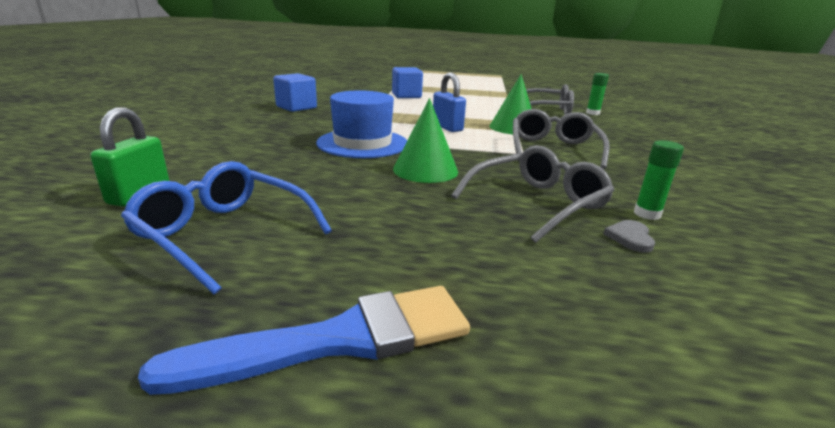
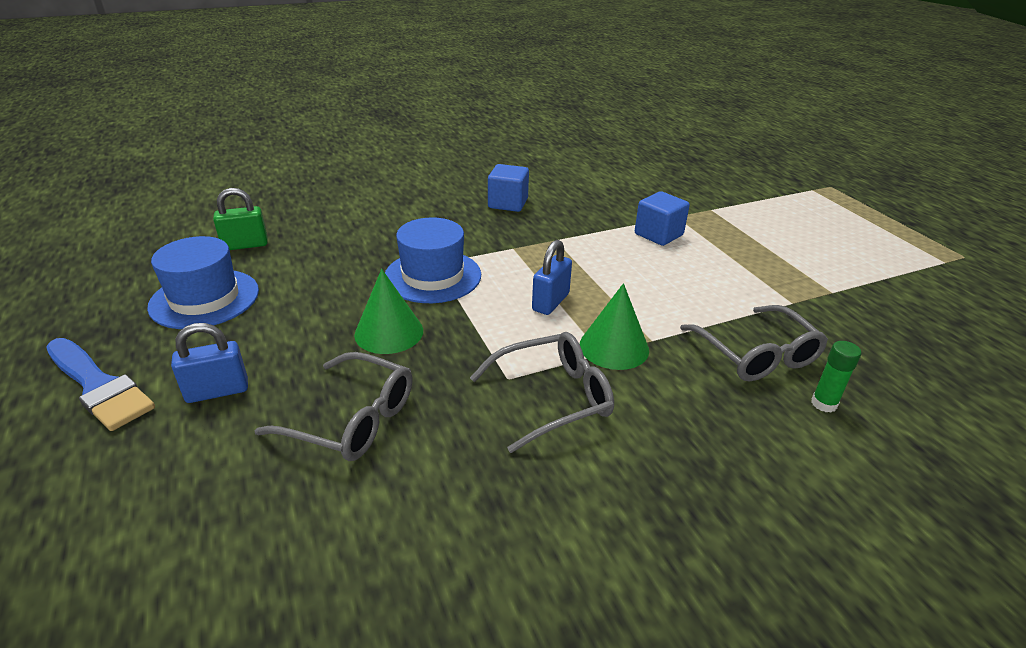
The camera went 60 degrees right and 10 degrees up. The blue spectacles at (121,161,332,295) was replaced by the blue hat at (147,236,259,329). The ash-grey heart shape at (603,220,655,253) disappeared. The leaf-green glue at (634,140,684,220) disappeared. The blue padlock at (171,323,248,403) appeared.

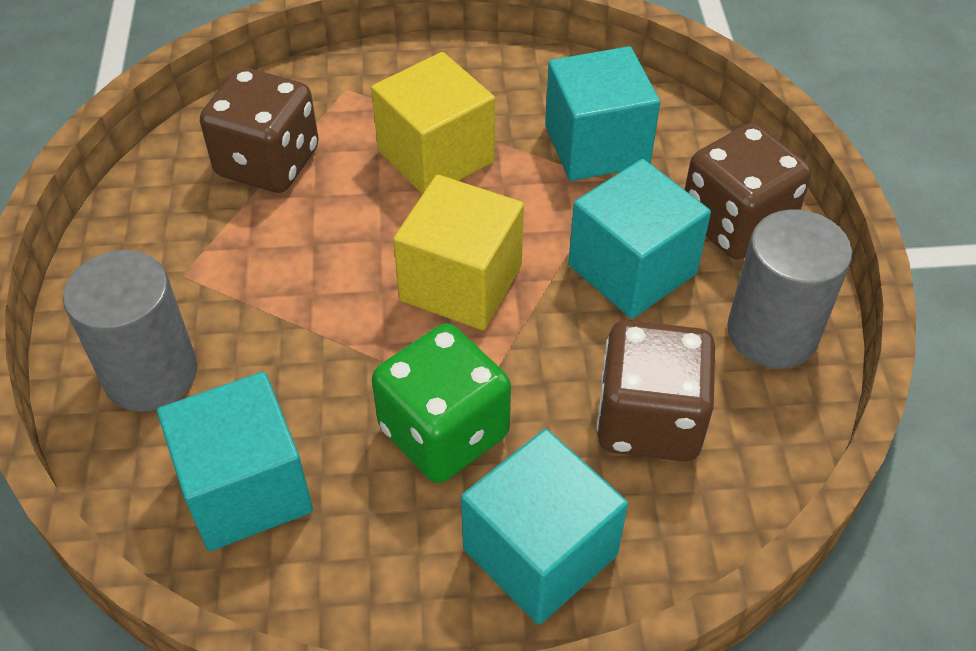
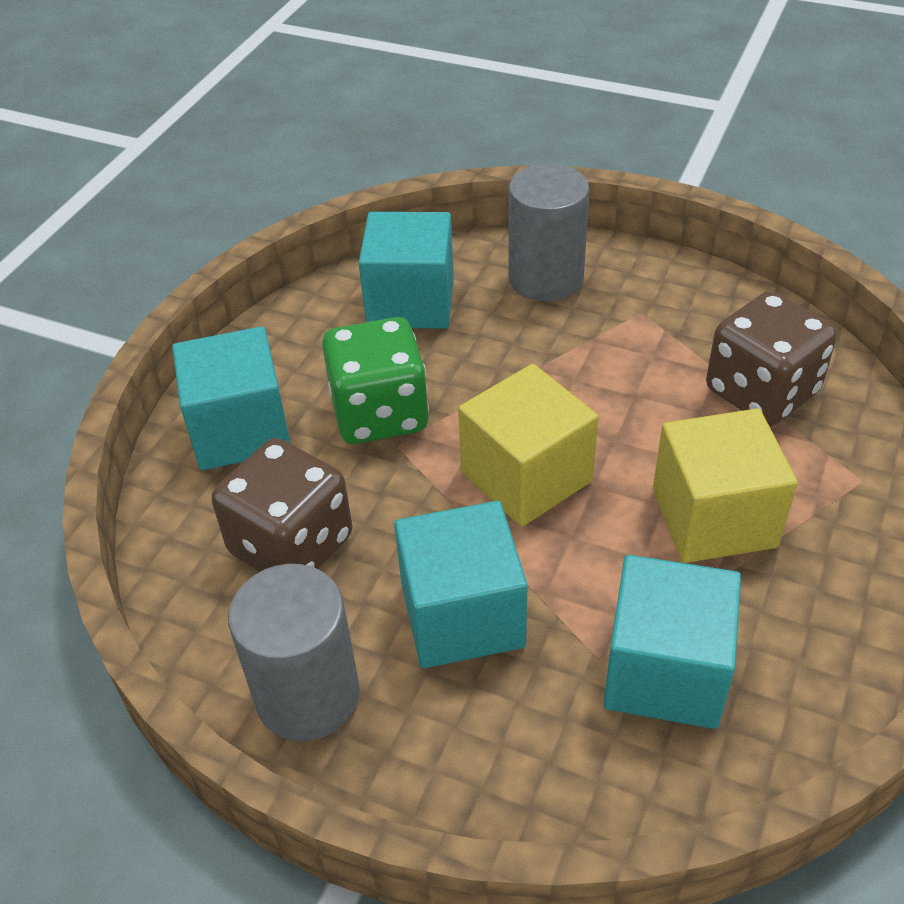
The camera went 120 degrees right and 5 degrees down. The russet dice at (685,123,812,260) disappeared.

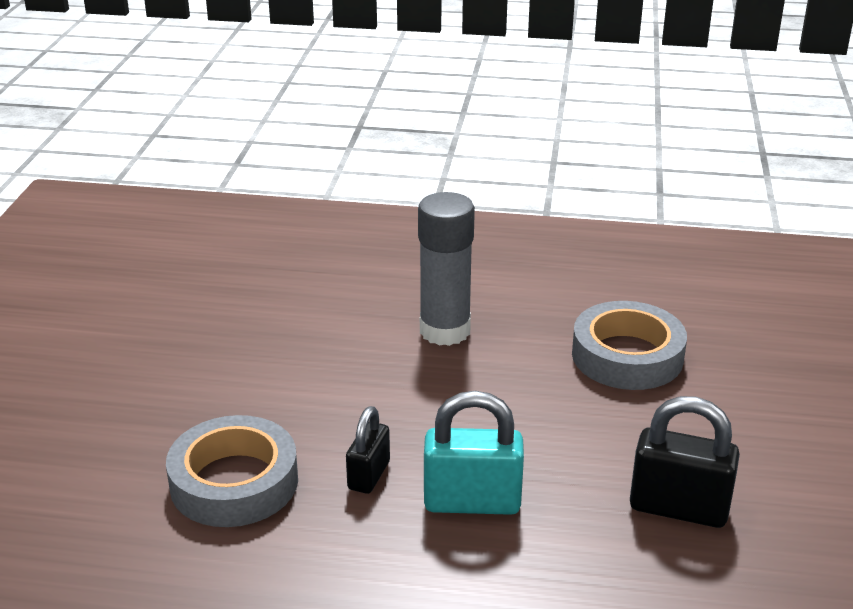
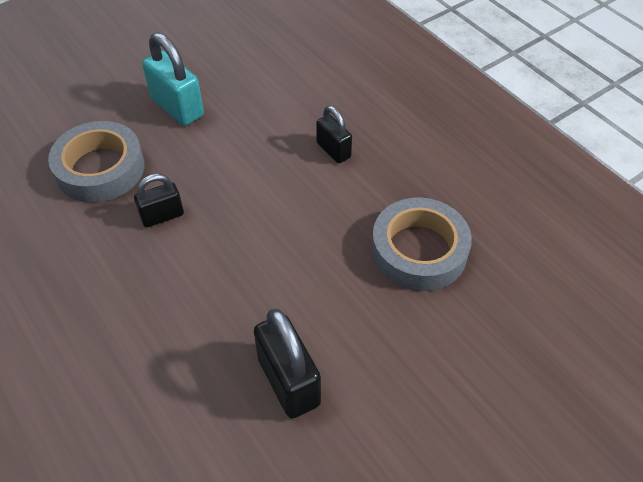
The camera went 45 degrees right and 20 degrees up. The ash-grey glue at (418,192,475,346) was replaced by the jet-black padlock at (316,106,352,163). The teal padlock moved from (424,391,524,515) to (142,33,204,126).

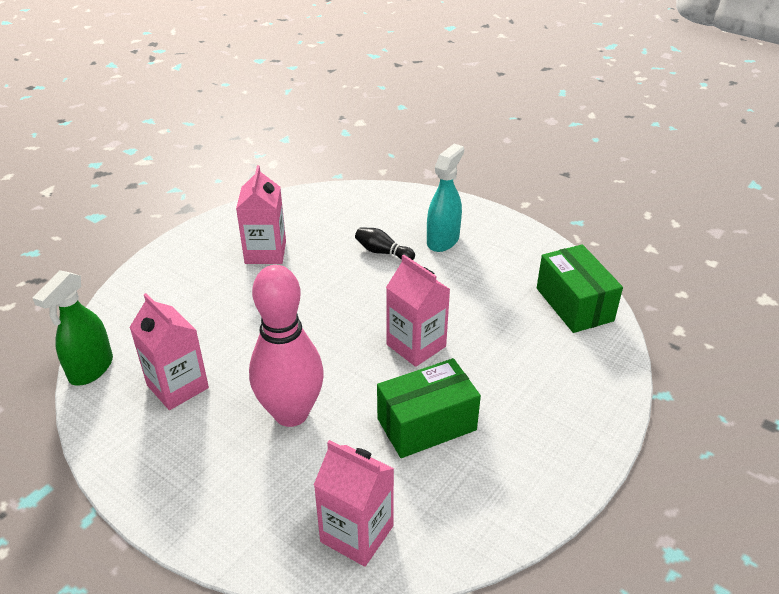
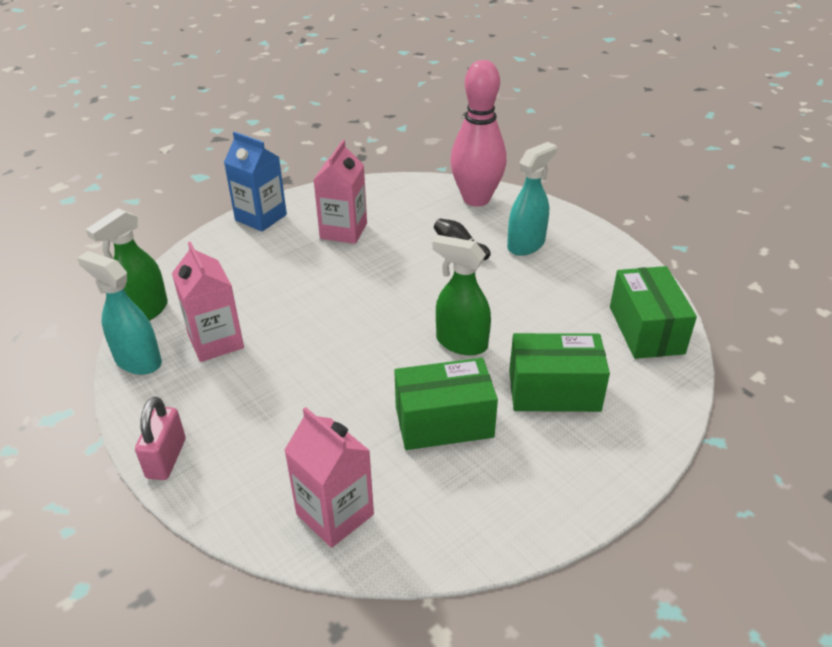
The camera went 15 degrees right and 0 degrees up. The rosy bowling pin moved from (249,265,324,427) to (450,60,507,206). The rosy carton at (386,255,450,367) was replaced by the leaf-green sprayer at (432,235,491,355). The teal sprayer at (77,251,162,375) appeared. The rosy padlock at (135,397,186,480) appeared. The blue carton at (224,131,287,232) appeared. The leaf-green package at (509,333,610,412) appeared.

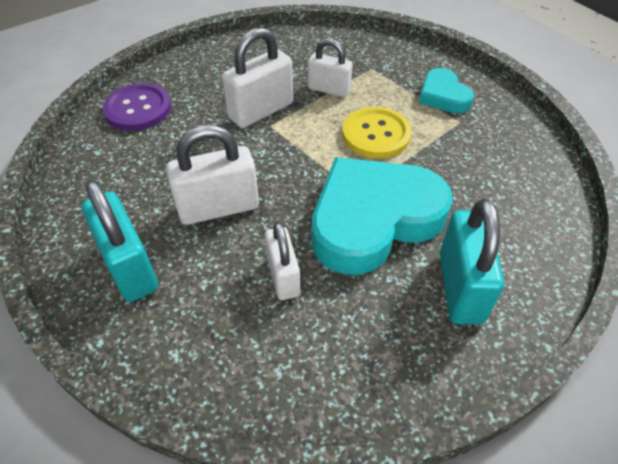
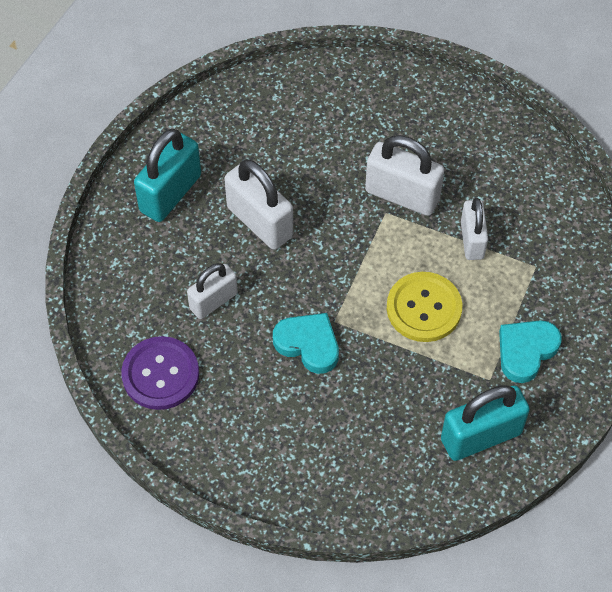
The camera went 65 degrees right and 10 degrees up. The purple shirt button moved from (102,83,171,131) to (121,336,199,410). The teal heart shape at (312,157,453,275) changed to 0.50 times the size. The teal padlock moved from (440,199,504,325) to (441,385,530,461).

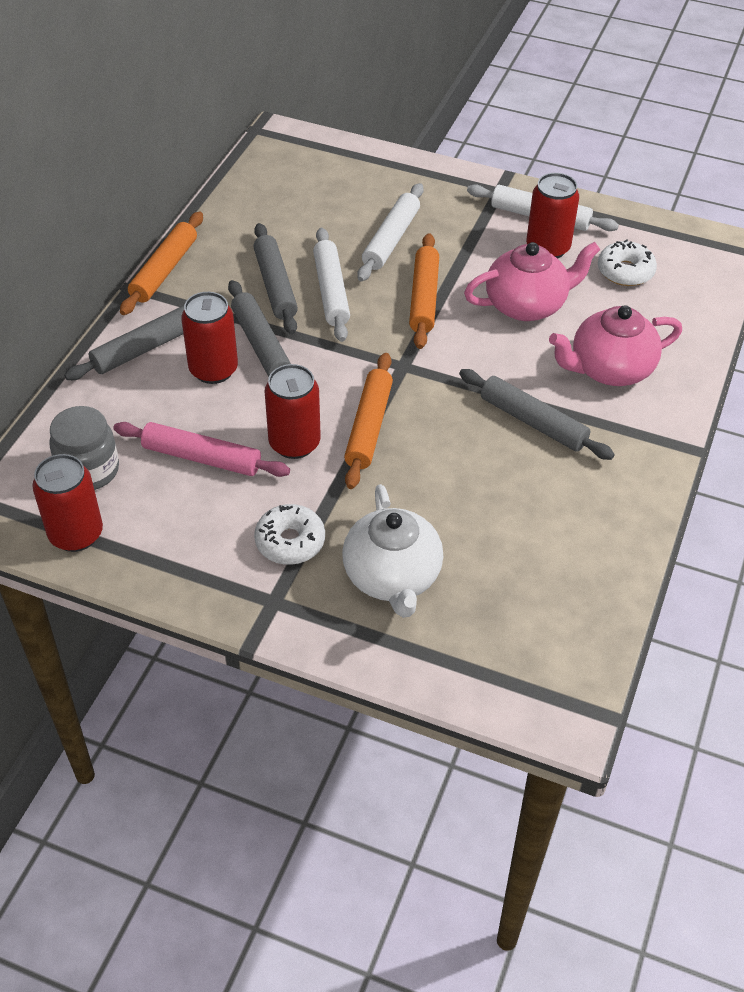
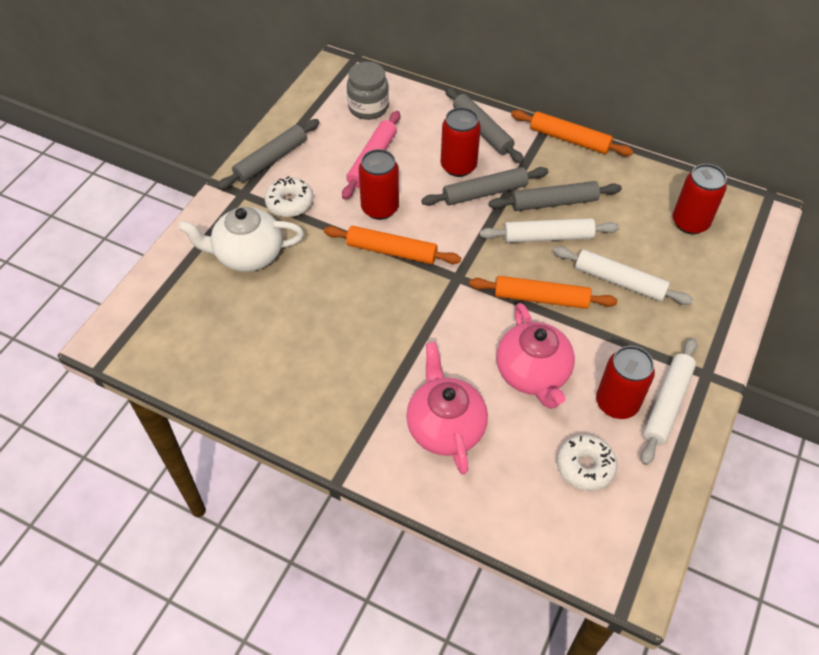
The camera went 95 degrees right and 5 degrees up. The scarlet soda can moved from (32,454,103,552) to (673,164,727,234). The ash-grey dough roller moved from (459,369,615,460) to (217,119,320,190).

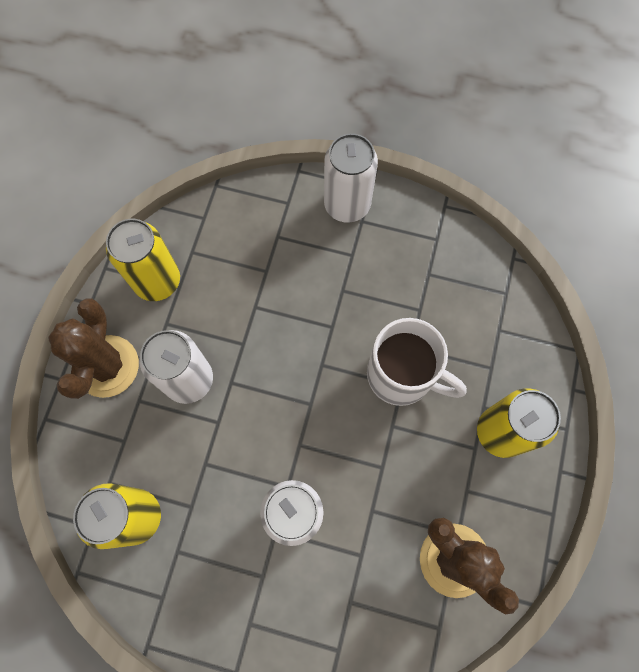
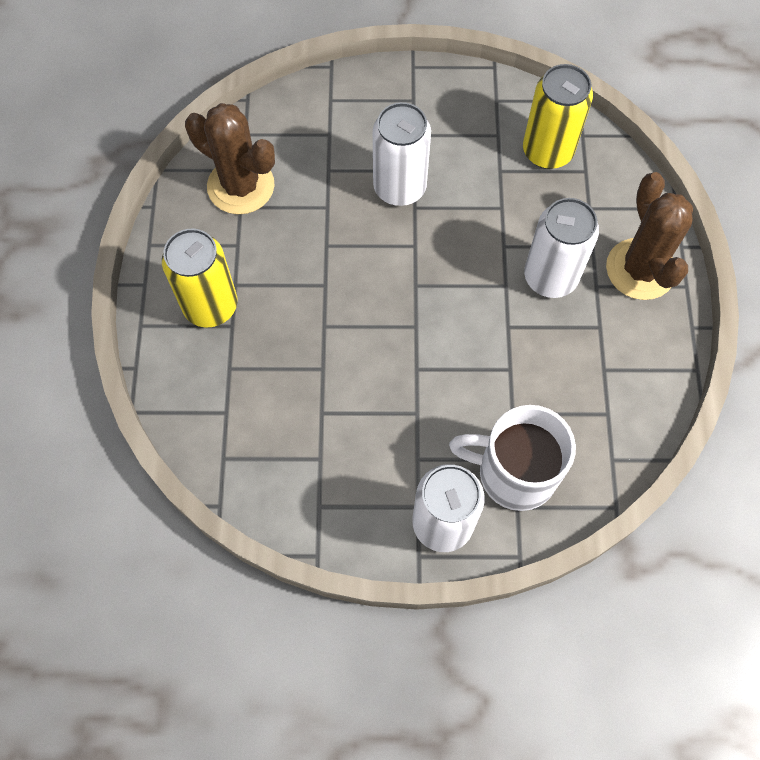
The camera went 165 degrees right and 5 degrees down. The yellow soda can at (106,219,180,301) disappeared. The pure white tea mug moved from (367,318,467,406) to (449,405,576,511).

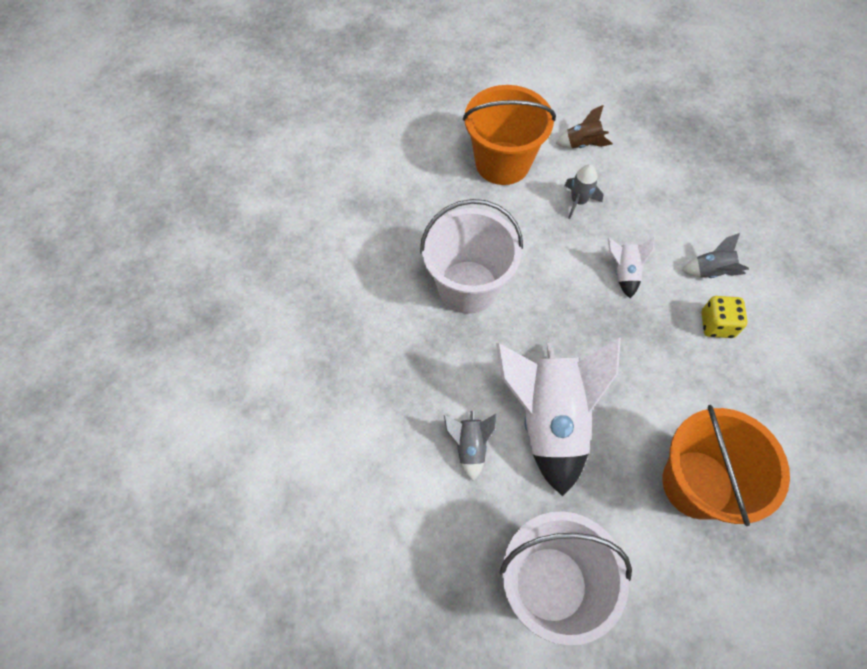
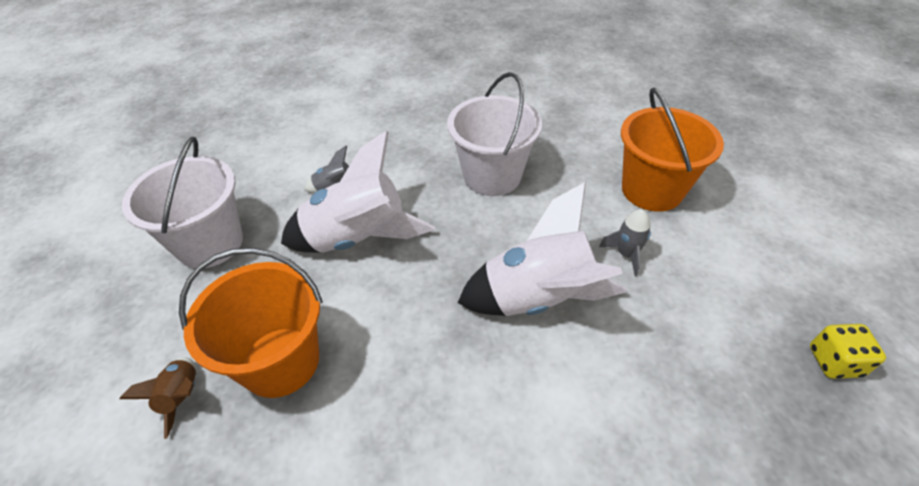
The camera went 85 degrees right and 15 degrees down. The russet rocket moved from (556,105,613,148) to (120,357,196,439). The pure white rocket at (608,236,655,298) changed to 2.25 times the size. The ash-grey rocket at (682,233,749,278) disappeared. The yellow dice moved from (701,296,748,338) to (810,324,886,379).

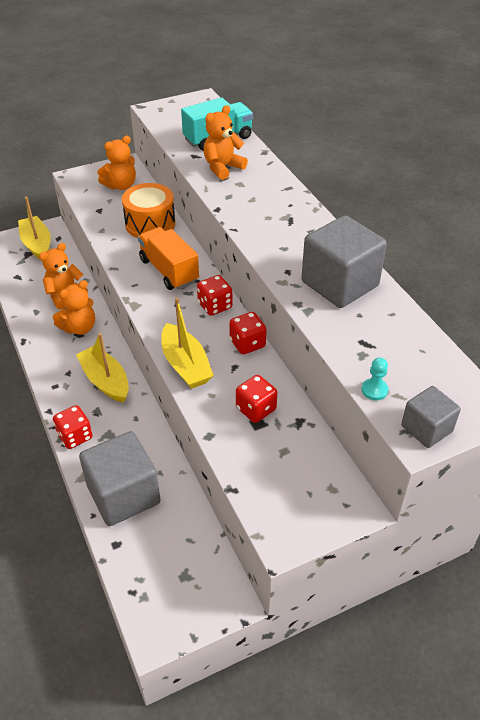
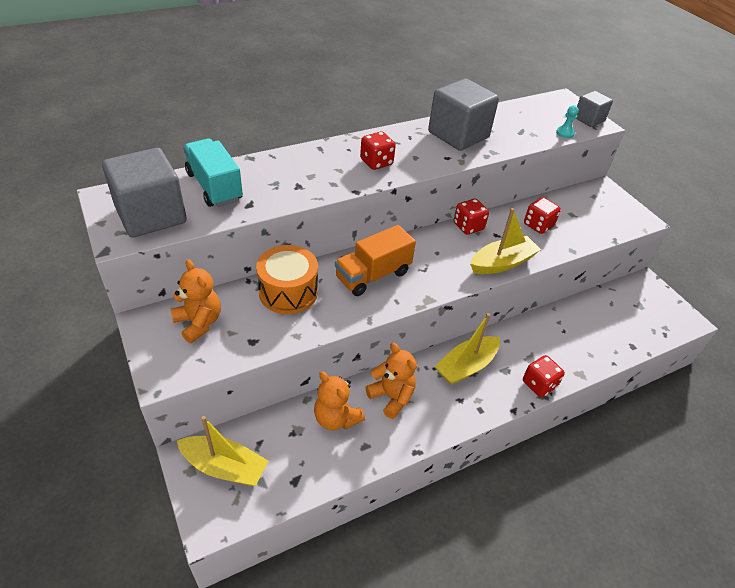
The camera went 95 degrees left and 0 degrees up. The yellow boat at (18,197,51,261) turned 135 degrees counterclockwise. The ash-grey cube moved from (79,431,161,526) to (102,148,187,238). The scarlet dice moved from (197,275,232,316) to (360,132,396,170). The orange-coloured teddy at (204,105,248,180) disappeared.

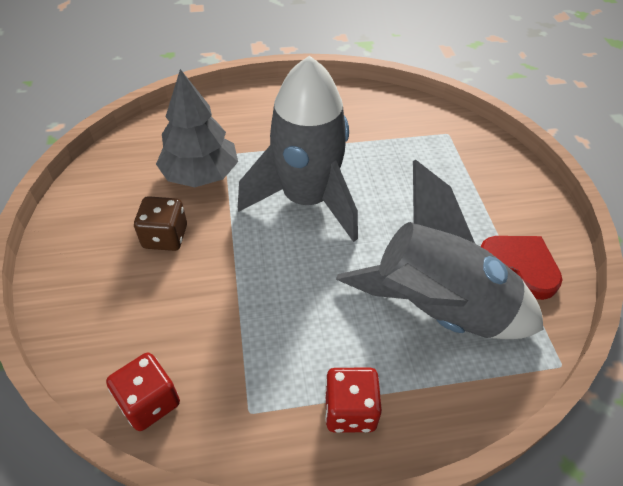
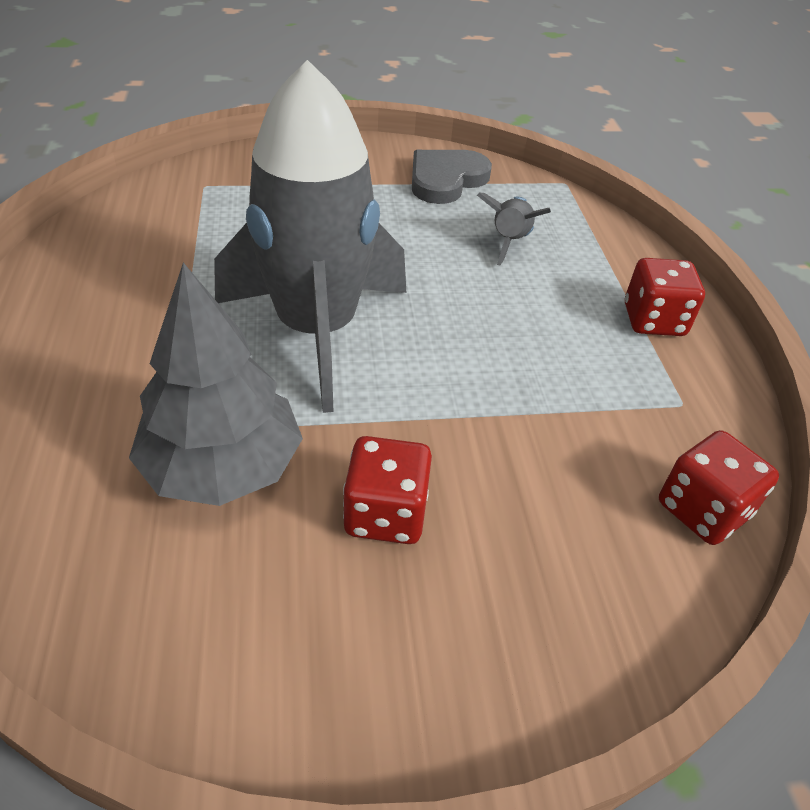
The camera went 90 degrees left and 5 degrees down. The russet dice at (134,196,187,251) became the scarlet dice at (343,436,432,544). The ash-grey rocket at (336,160,544,339) changed to 0.41 times the size. The scarlet heart shape at (480,236,562,300) became the ash-grey heart shape at (412,150,492,204).

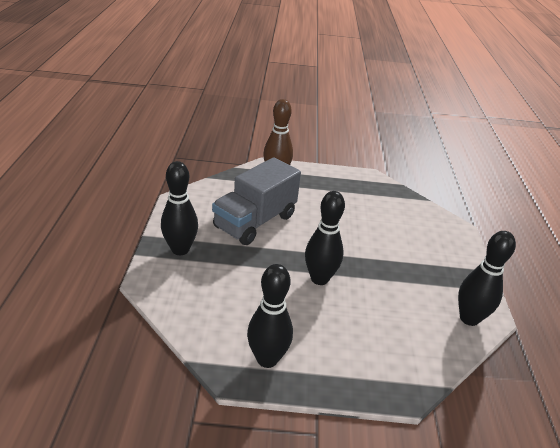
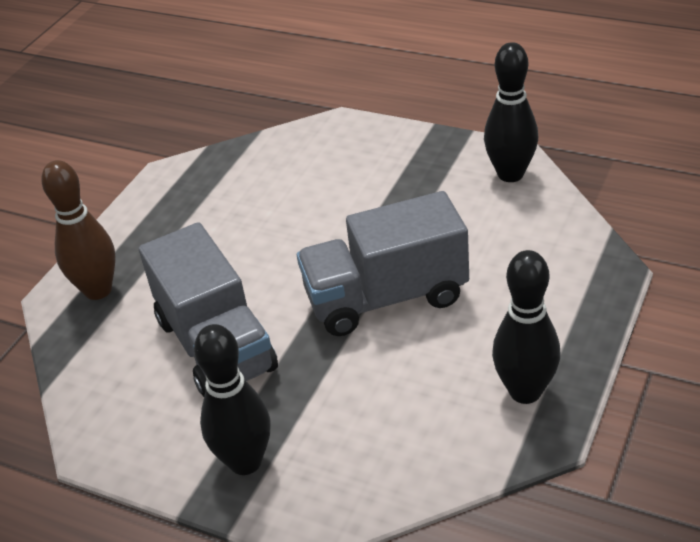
The camera went 60 degrees left and 5 degrees up. The jet-black bowling pin at (305,191,345,285) was replaced by the ash-grey lorry at (297,191,469,336).

